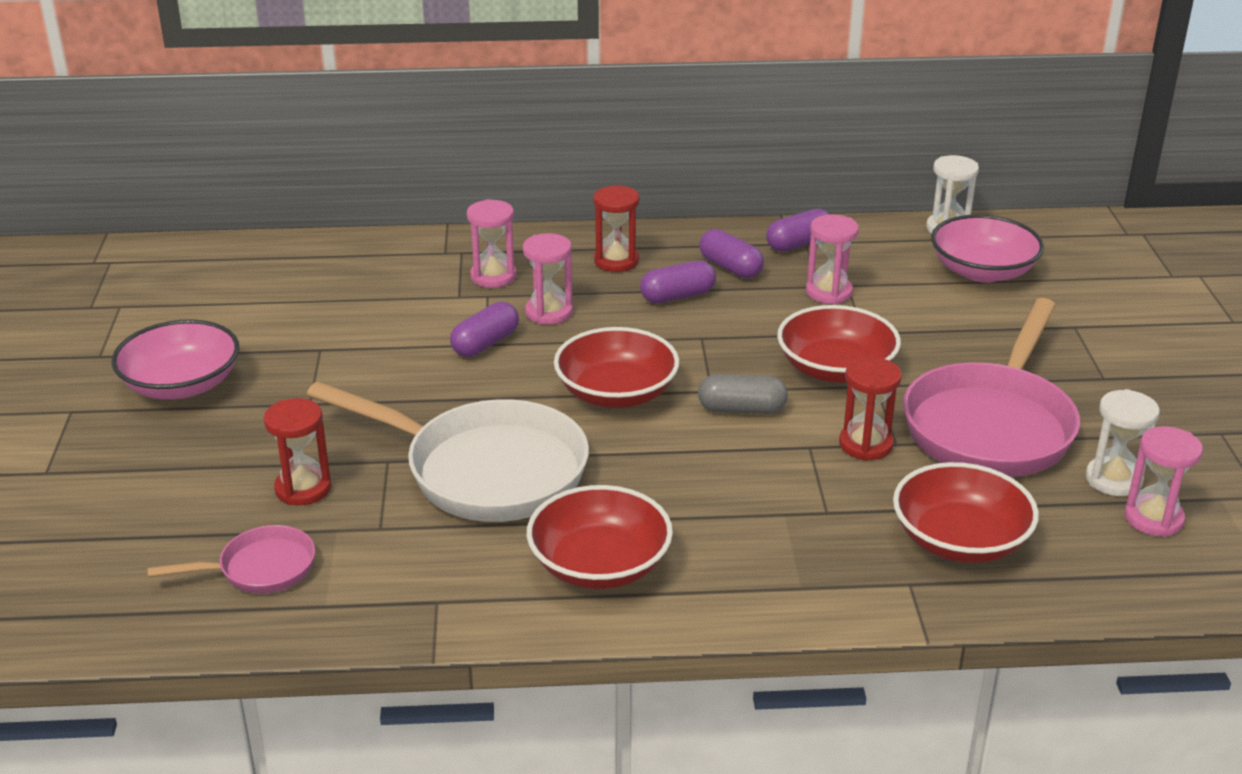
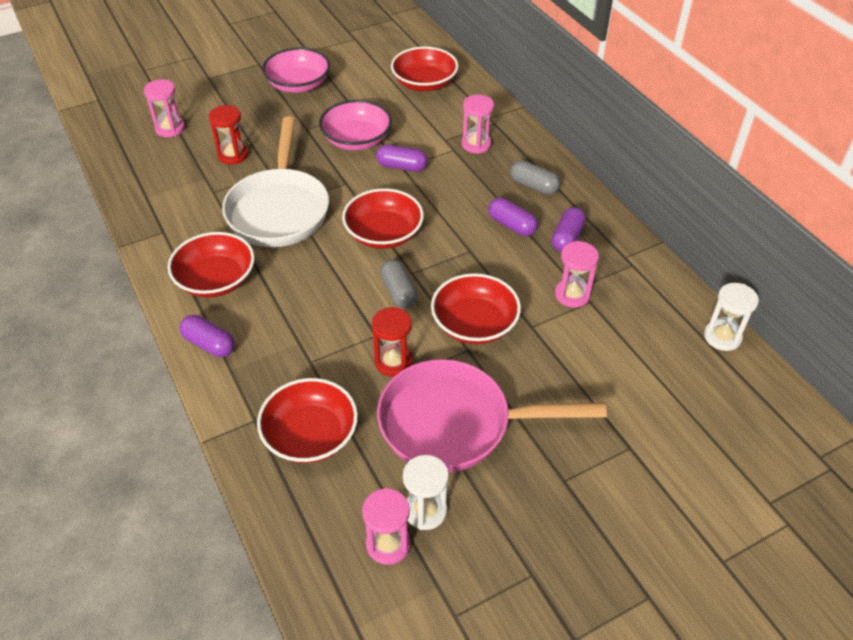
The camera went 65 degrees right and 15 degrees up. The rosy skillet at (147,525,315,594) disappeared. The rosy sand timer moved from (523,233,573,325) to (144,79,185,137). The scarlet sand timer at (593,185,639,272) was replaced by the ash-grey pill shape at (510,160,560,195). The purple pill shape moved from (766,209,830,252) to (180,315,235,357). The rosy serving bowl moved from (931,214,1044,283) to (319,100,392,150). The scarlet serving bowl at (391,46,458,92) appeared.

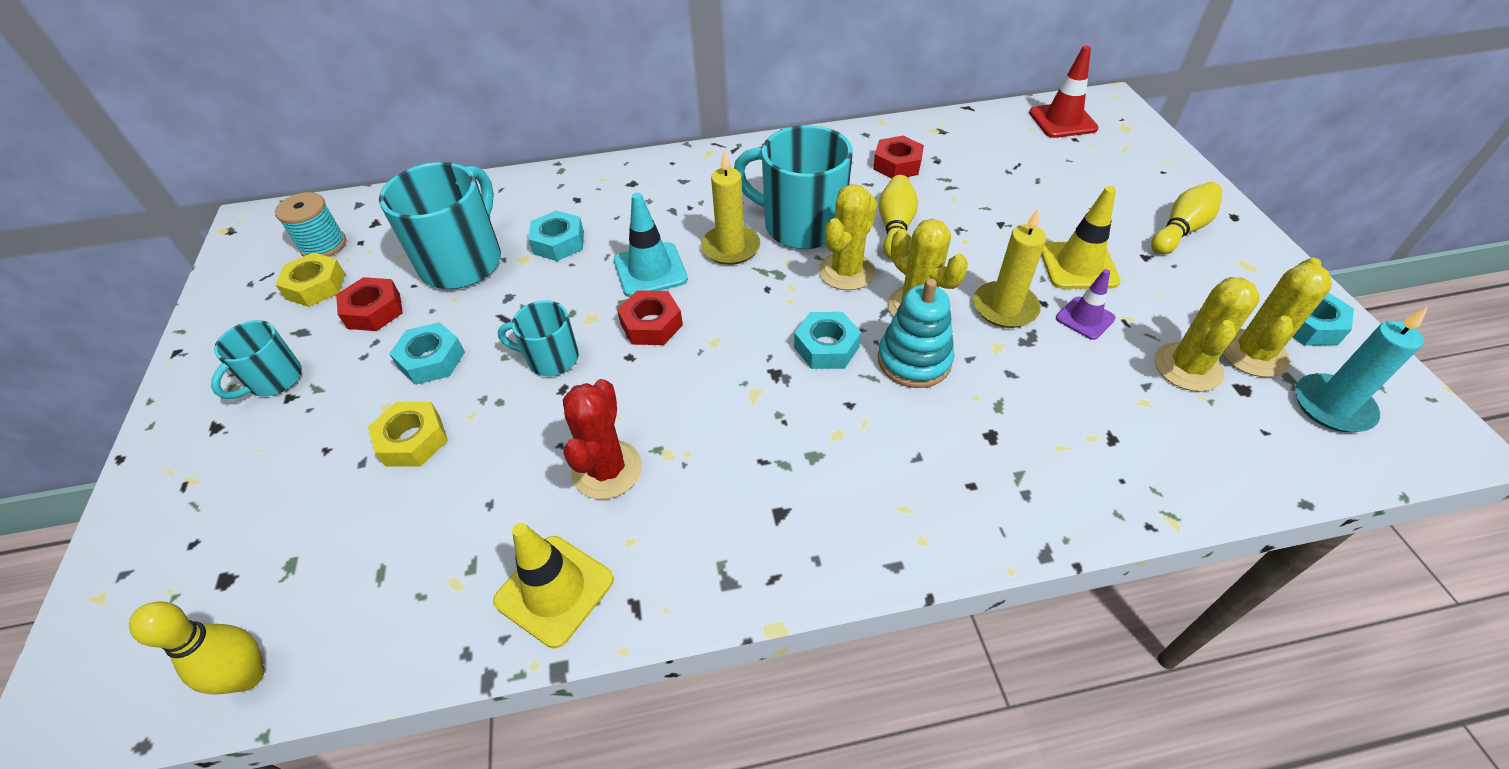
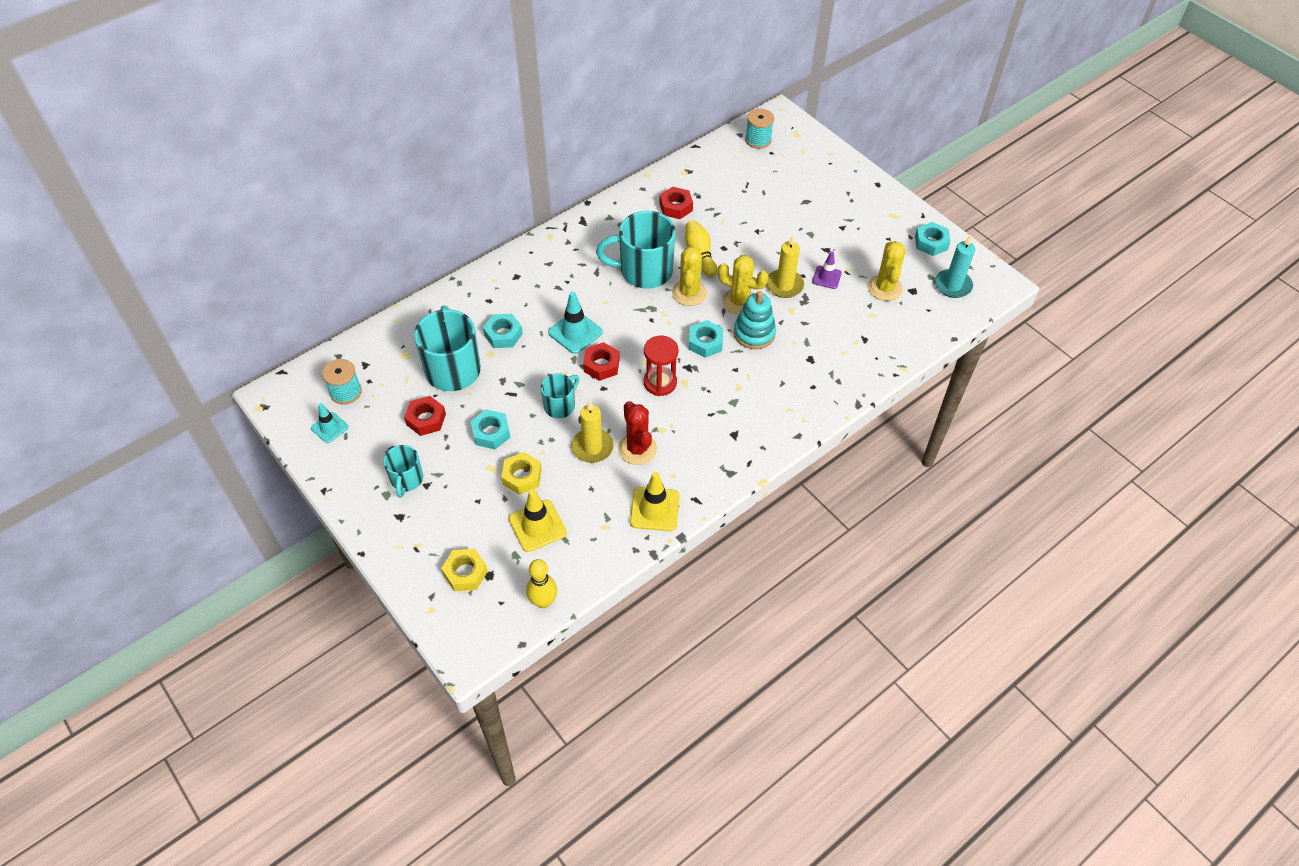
The camera went 30 degrees left and 5 degrees up. The yellow hexagon nut moved from (275,252,345,307) to (441,548,488,591). The teal tea mug at (498,301,579,376) turned 150 degrees clockwise. The yellow wax candle moved from (701,150,760,265) to (571,401,614,463). The scarlet traffic cone at (1029,46,1099,138) was replaced by the teal reel of thread at (745,109,774,149). The yellow traffic cone moved from (1041,186,1121,289) to (509,489,567,552). The yellow bowling pin at (1151,182,1222,254) disappeared. The yellow prickly plant at (1222,258,1332,377) disappeared. The teal traffic cone at (311,403,348,443) appeared. The scarlet sand timer at (644,336,678,396) appeared.

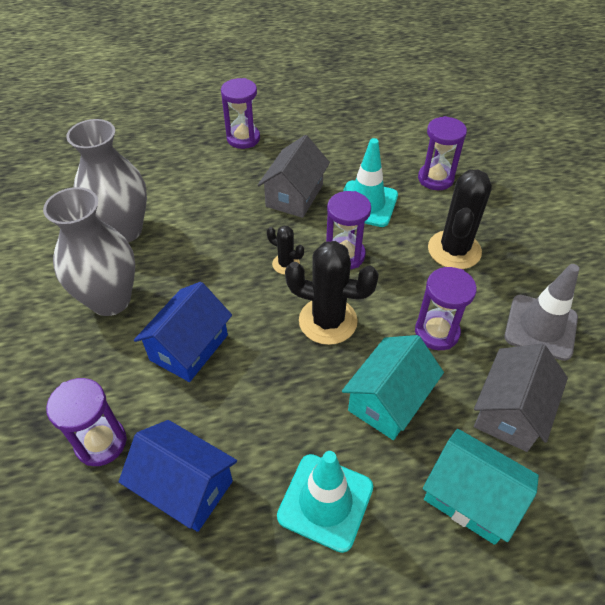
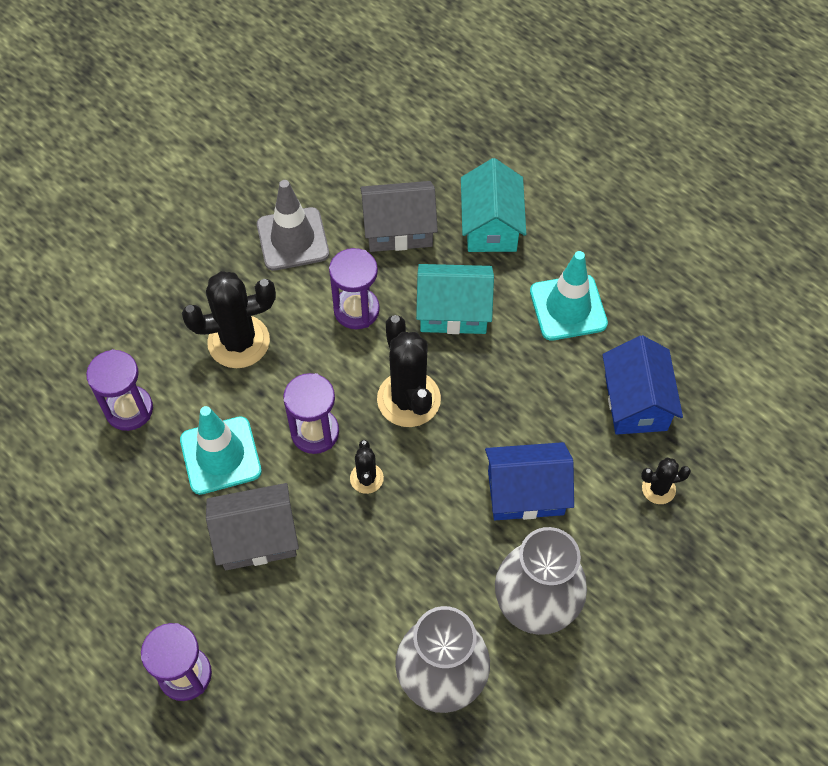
The camera went 125 degrees left and 10 degrees up. The purple sand timer at (46,378,127,466) was replaced by the jet-black prickly plant at (641,458,691,504).

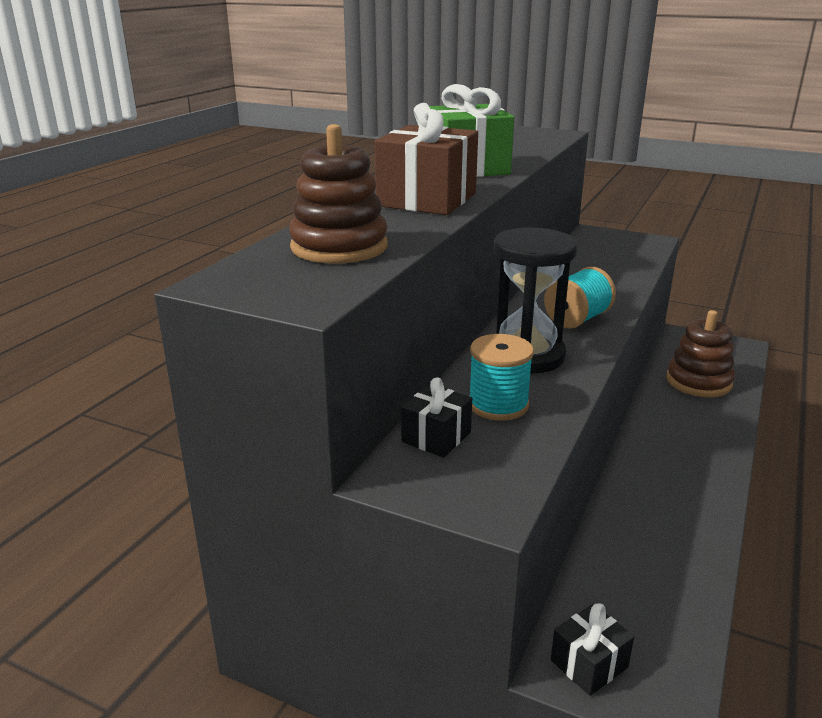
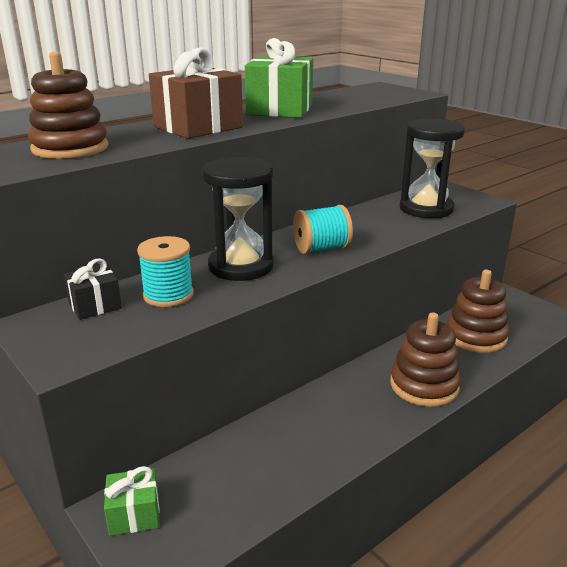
The camera went 25 degrees right and 0 degrees up. The jet-black present at (551,603,634,696) became the leaf-green present at (104,466,159,536). The russet stacking rings at (390,312,461,407) appeared. The jet-black sand timer at (400,119,465,218) appeared.

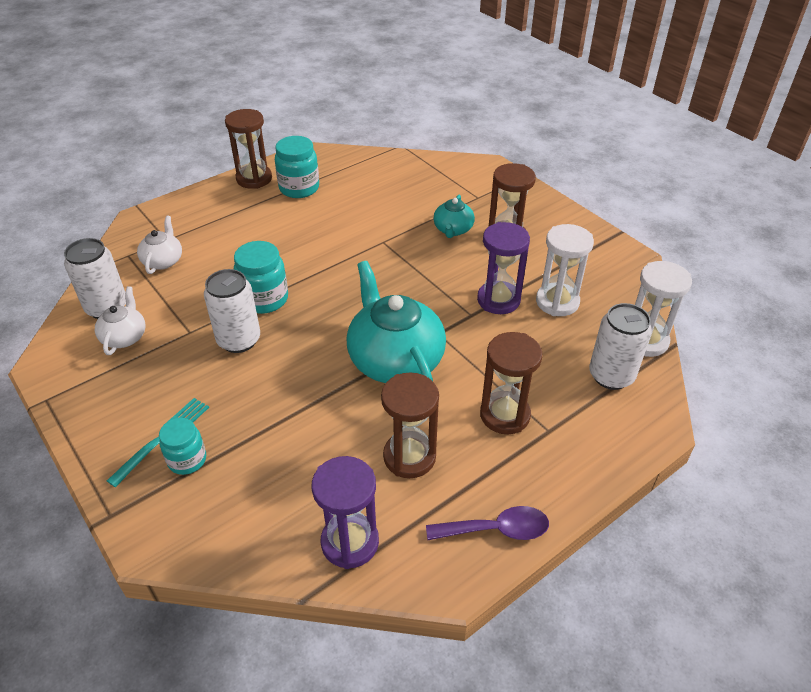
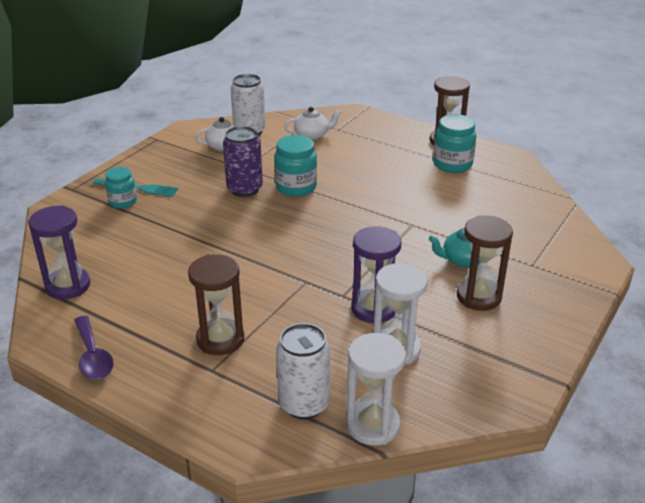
The camera went 70 degrees right and 10 degrees down. The pure white soda can at (204,269,260,353) became the purple soda can at (223,126,263,197). The teal china teapot at (346,261,446,383) disappeared. The russet sand timer at (381,372,439,478) disappeared.

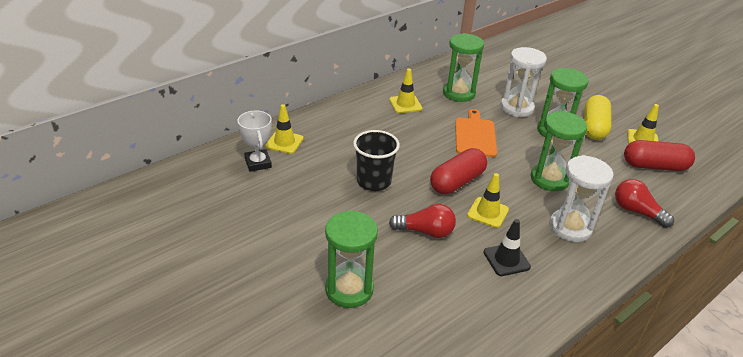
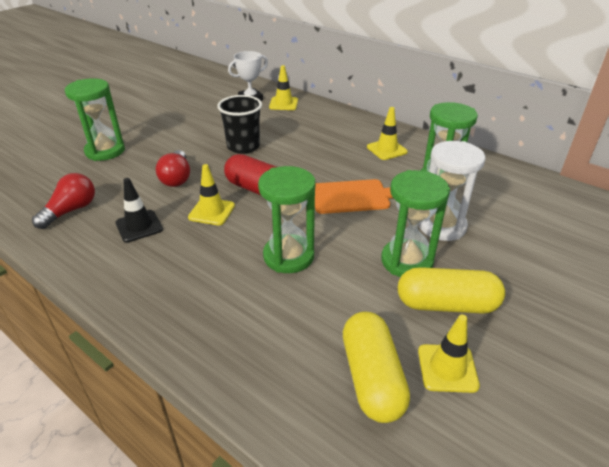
The camera went 80 degrees right and 0 degrees up. The pure white sand timer at (549,155,613,242) disappeared. The scarlet light bulb moved from (615,179,674,228) to (32,173,95,229). The scarlet pill shape at (624,140,695,171) became the yellow pill shape at (343,312,410,423).

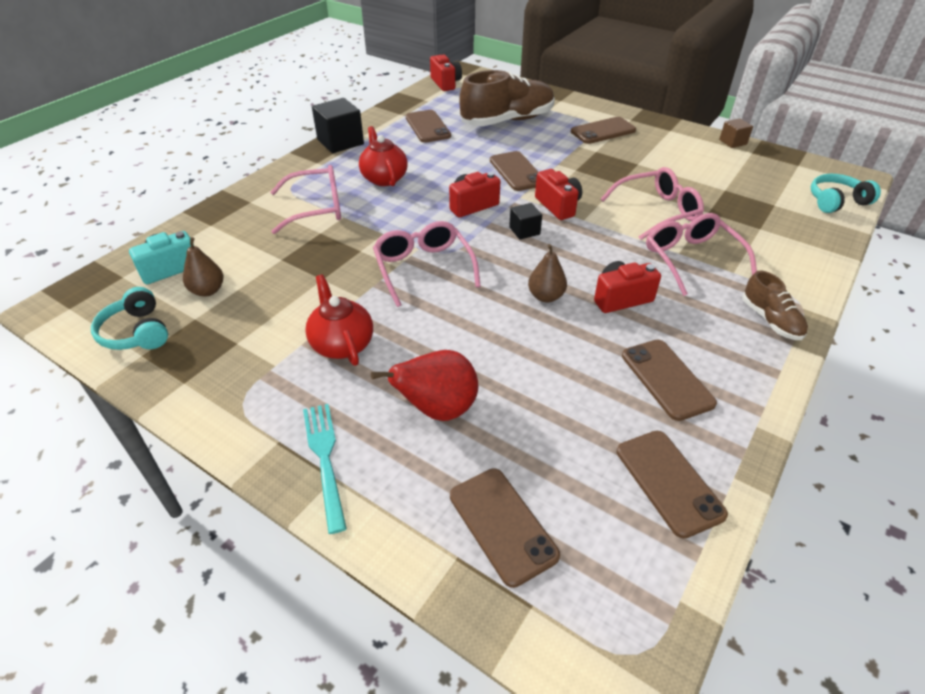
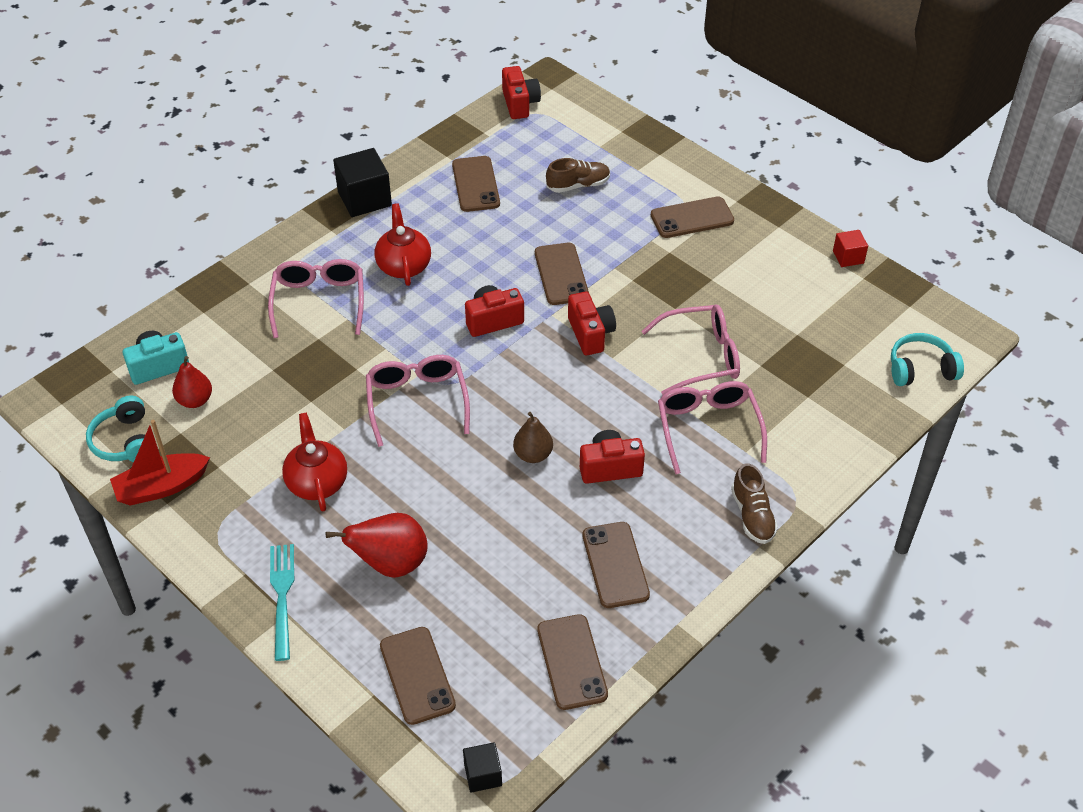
The camera went 10 degrees right and 5 degrees up. The russet pear at (183,237,223,297) became the scarlet pear at (172,356,212,408). The rosy spectacles at (270,165,341,234) turned 90 degrees counterclockwise. The russet lace-up shoe at (459,70,555,127) changed to 0.50 times the size. The jet-black cube moved from (509,203,542,240) to (463,742,502,793). The russet cube at (719,118,753,148) became the scarlet cube at (833,230,868,267). The scarlet boat at (110,420,210,506) appeared.

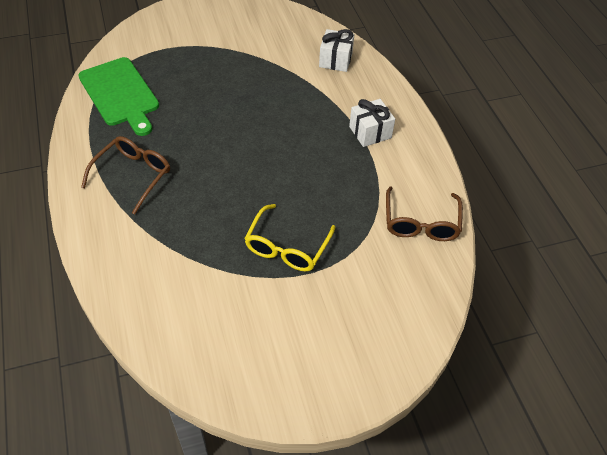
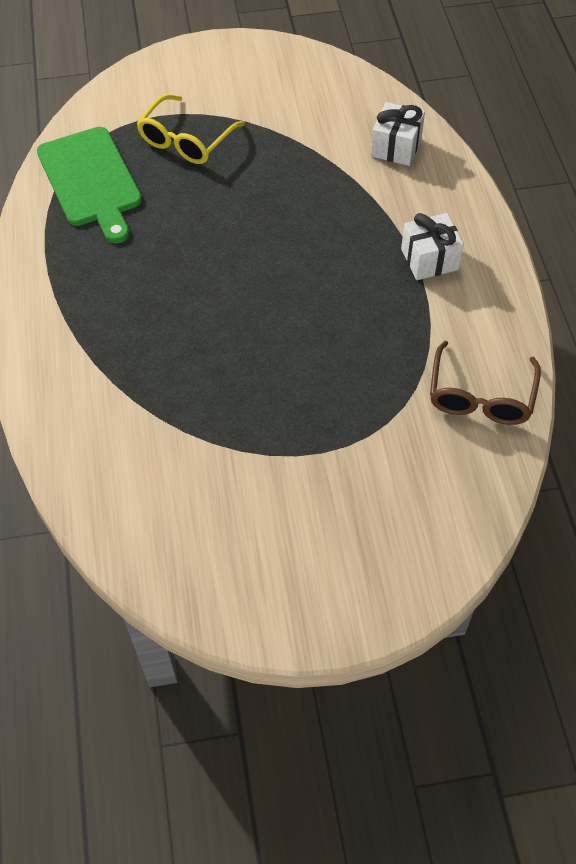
The camera went 10 degrees right and 5 degrees up. The russet spectacles at (81,136,170,214) disappeared. The yellow spectacles moved from (244,204,336,272) to (137,94,245,164).

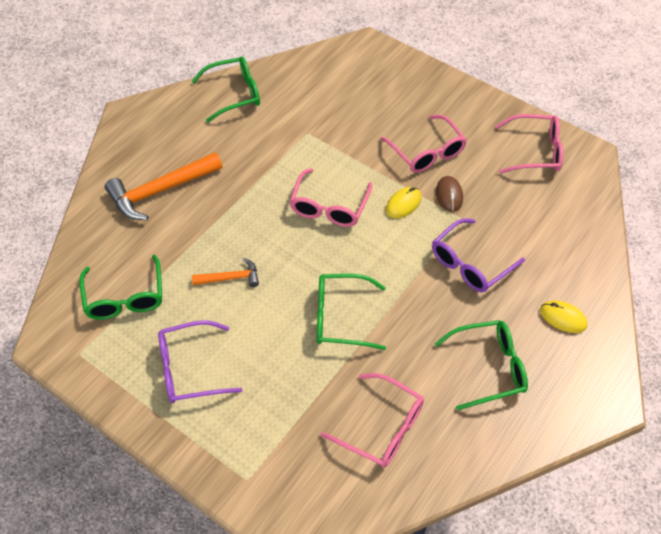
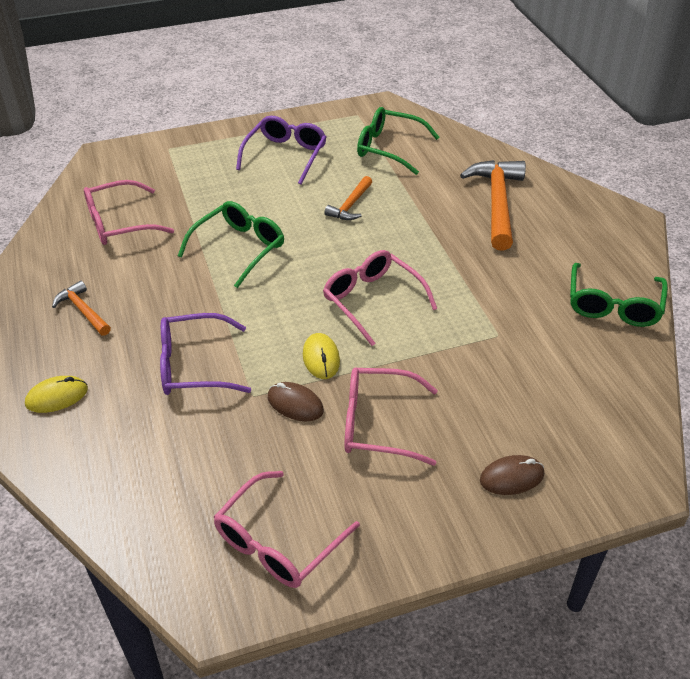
The camera went 125 degrees right and 10 degrees down. The purple spectacles at (432,218,525,292) turned 90 degrees counterclockwise. The leaf-green spectacles at (435,320,528,411) was replaced by the orange-coloured claw hammer at (52,281,111,336). The russet computer mouse at (480,455,544,495) appeared.

